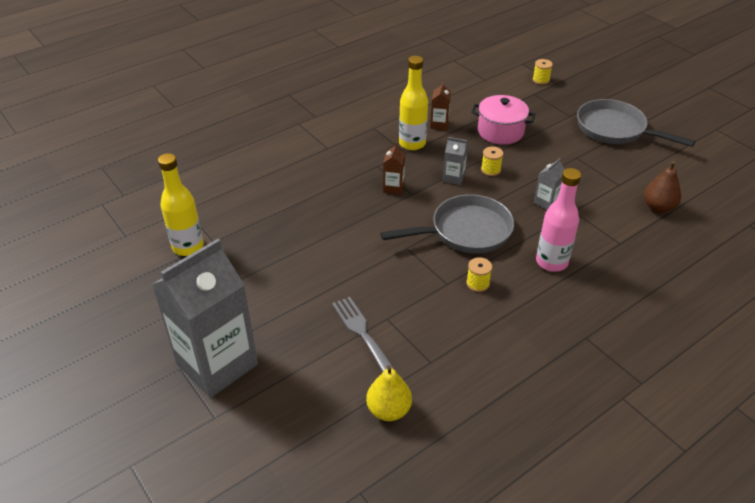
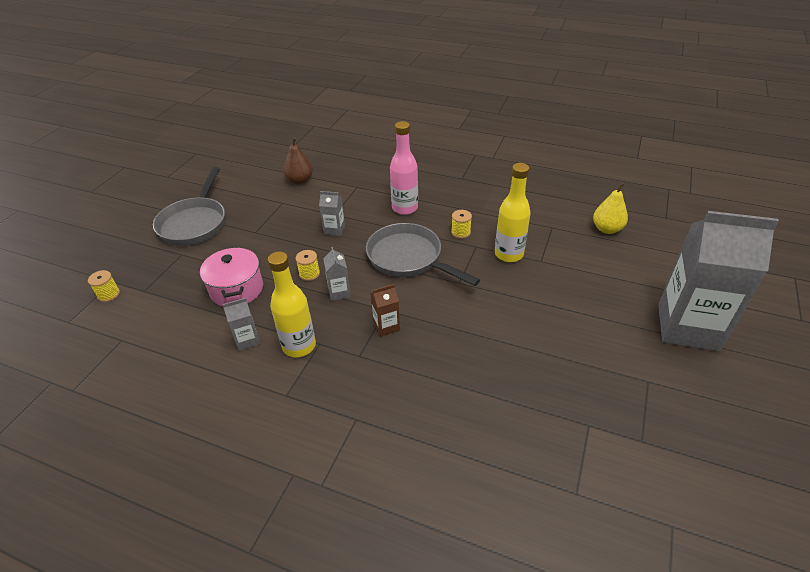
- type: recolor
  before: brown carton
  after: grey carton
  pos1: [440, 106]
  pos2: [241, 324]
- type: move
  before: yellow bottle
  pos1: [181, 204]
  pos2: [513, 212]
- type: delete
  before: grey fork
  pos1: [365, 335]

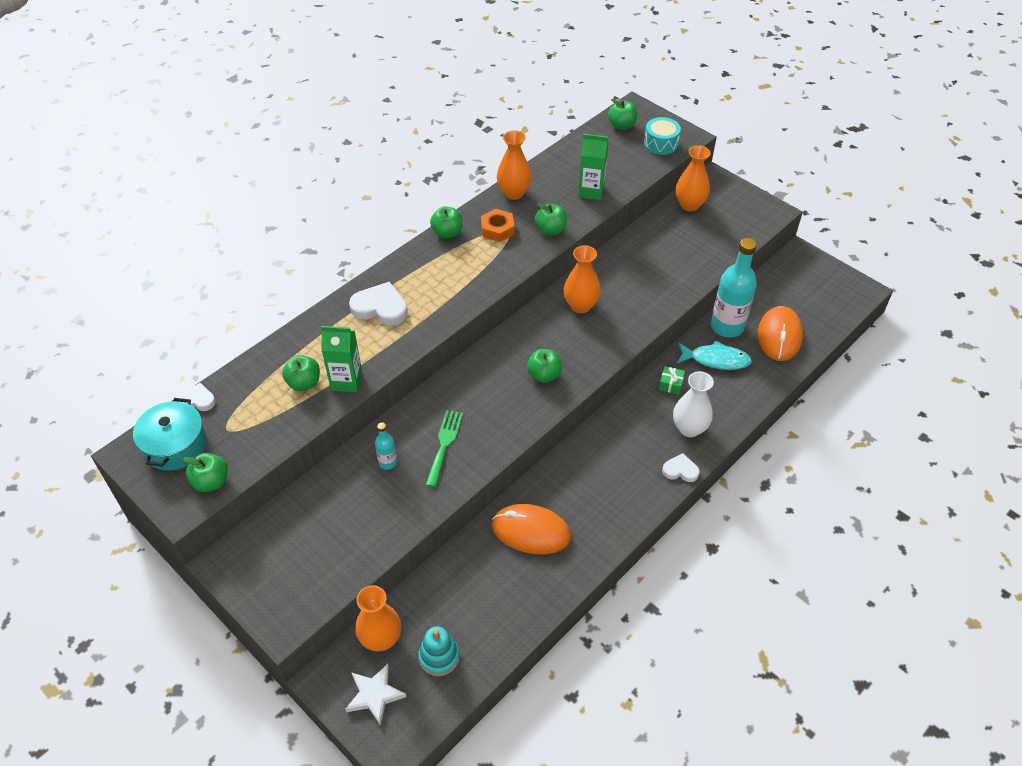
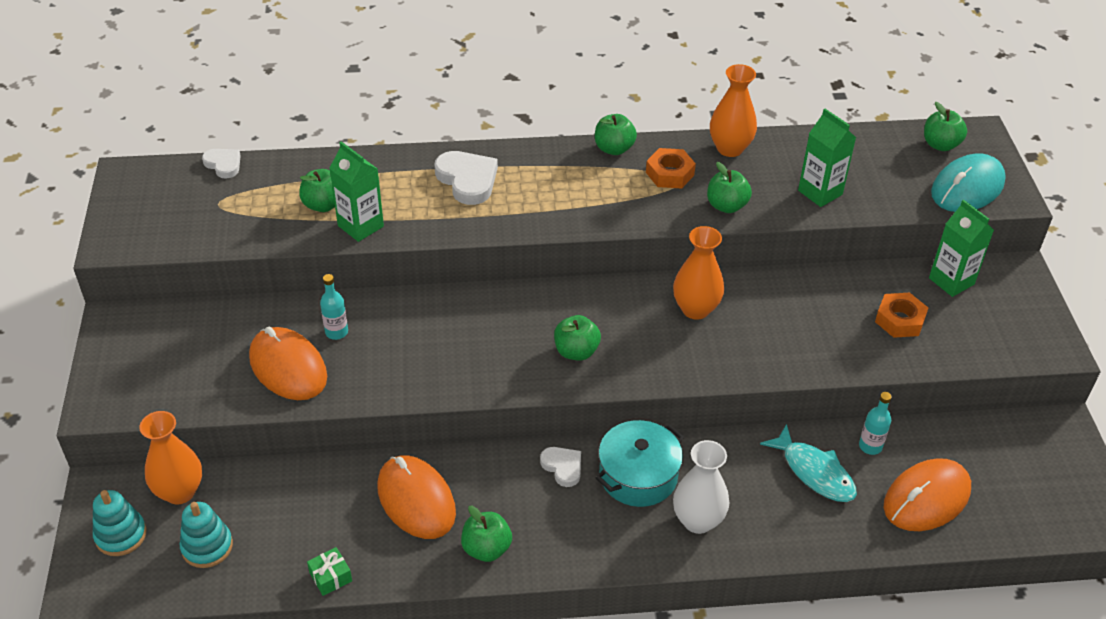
- type: replace
  before: white star
  after: turquoise stacking toy
  pos1: [376, 695]
  pos2: [120, 523]
- type: insert
  after: orange mouse
  pos2: [288, 363]
- type: move
  before: green gift
  pos1: [672, 380]
  pos2: [329, 571]
- type: move
  before: green apple
  pos1: [205, 472]
  pos2: [486, 534]
- type: move
  before: white heart
  pos1: [681, 467]
  pos2: [560, 467]
- type: move
  before: turquoise pot
  pos1: [170, 434]
  pos2: [640, 463]
- type: resize
  before: turquoise bottle
  pos1: [734, 288]
  pos2: [875, 423]
  scale: 0.47
- type: insert
  after: orange nut
  pos2: [901, 315]
- type: replace
  before: orange vase
  after: green carton
  pos1: [693, 178]
  pos2: [961, 248]
- type: replace
  before: turquoise drum
  after: turquoise mouse
  pos1: [662, 136]
  pos2: [968, 182]
- type: delete
  before: green fork
  pos1: [444, 448]

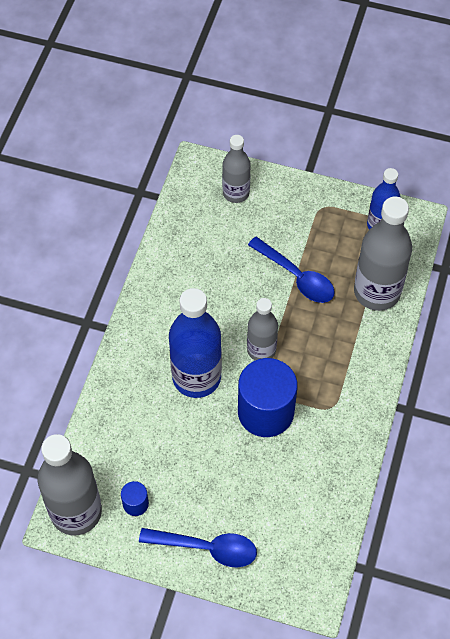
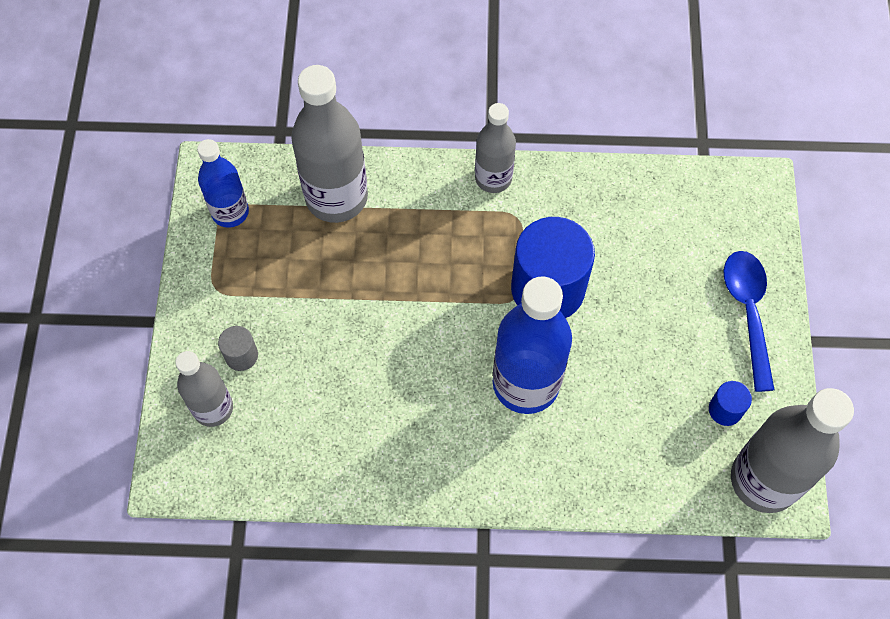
- type: insert
  after: grey cylinder
  pos2: [238, 348]
- type: move
  before: grey bottle
  pos1: [262, 329]
  pos2: [495, 148]
- type: delete
  before: blue spoon
  pos1: [291, 270]

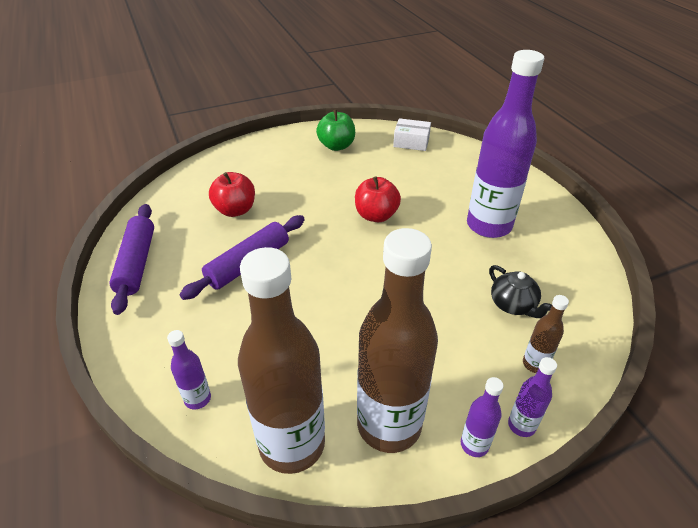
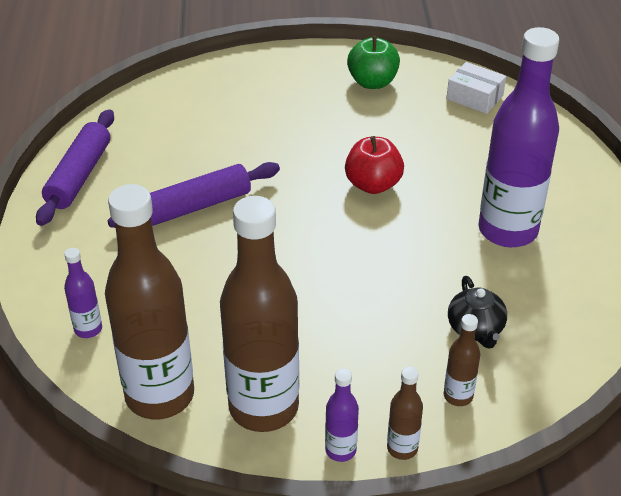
- type: recolor
  before: purple bottle
  after: brown bottle
  pos1: [532, 397]
  pos2: [405, 413]
- type: delete
  before: red apple
  pos1: [232, 194]

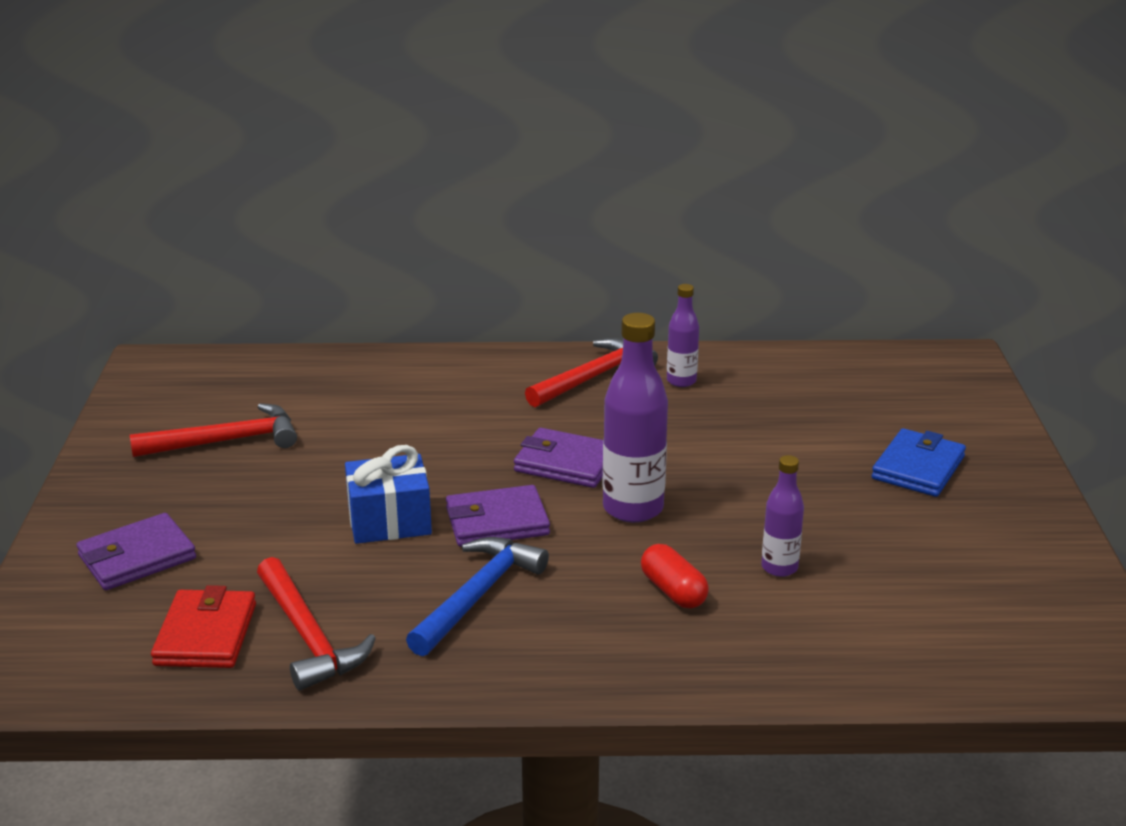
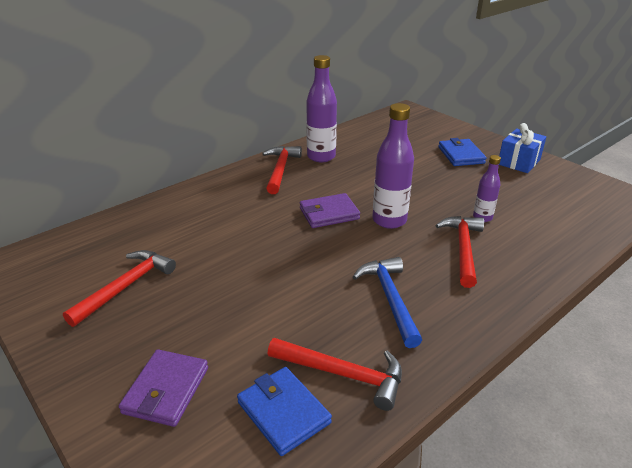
- type: recolor
  before: red wallet
  after: blue wallet
  pos1: [203, 626]
  pos2: [284, 411]
- type: resize
  before: purple bottle
  pos1: [683, 335]
  pos2: [321, 108]
  scale: 1.76
- type: replace
  before: red capsule
  after: red hammer
  pos1: [675, 576]
  pos2: [459, 252]
- type: move
  before: blue gift
  pos1: [388, 494]
  pos2: [522, 148]
- type: delete
  before: purple wallet
  pos1: [498, 516]

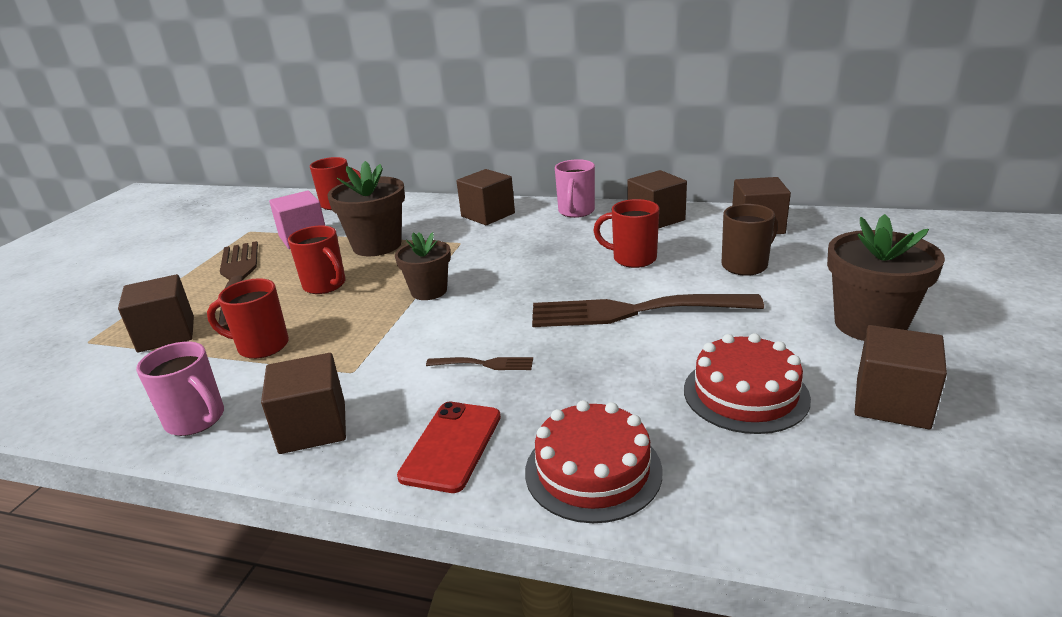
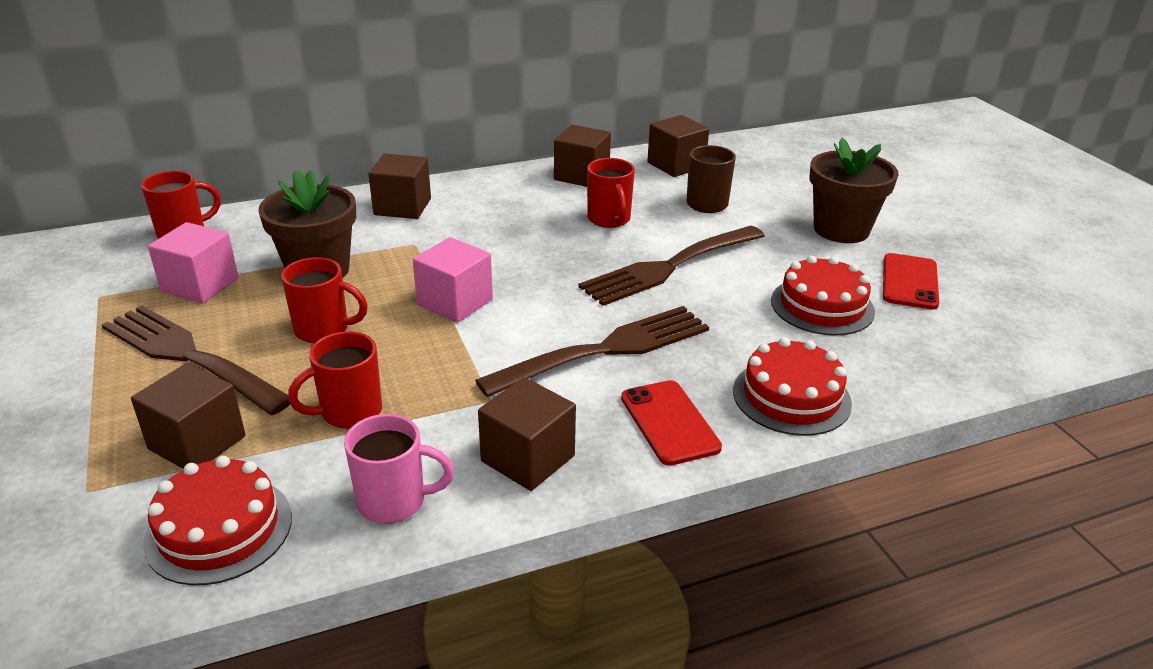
- type: insert
  after: red cake
  pos2: [217, 520]
- type: replace
  before: brown flower pot
  after: pink cube
  pos1: [423, 266]
  pos2: [453, 280]
- type: resize
  before: brown fork
  pos1: [479, 363]
  pos2: [592, 351]
  scale: 2.32
- type: rotate
  before: red mug
  pos1: [626, 233]
  pos2: [611, 193]
  turn: -90
- type: replace
  before: brown cube
  after: red phone
  pos1: [900, 377]
  pos2: [911, 281]
- type: delete
  before: pink mug
  pos1: [575, 188]

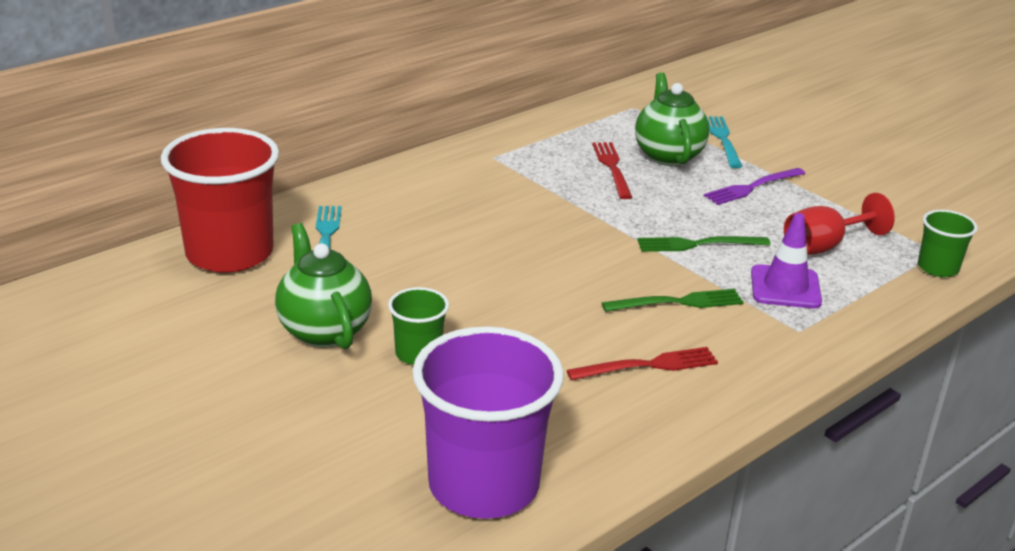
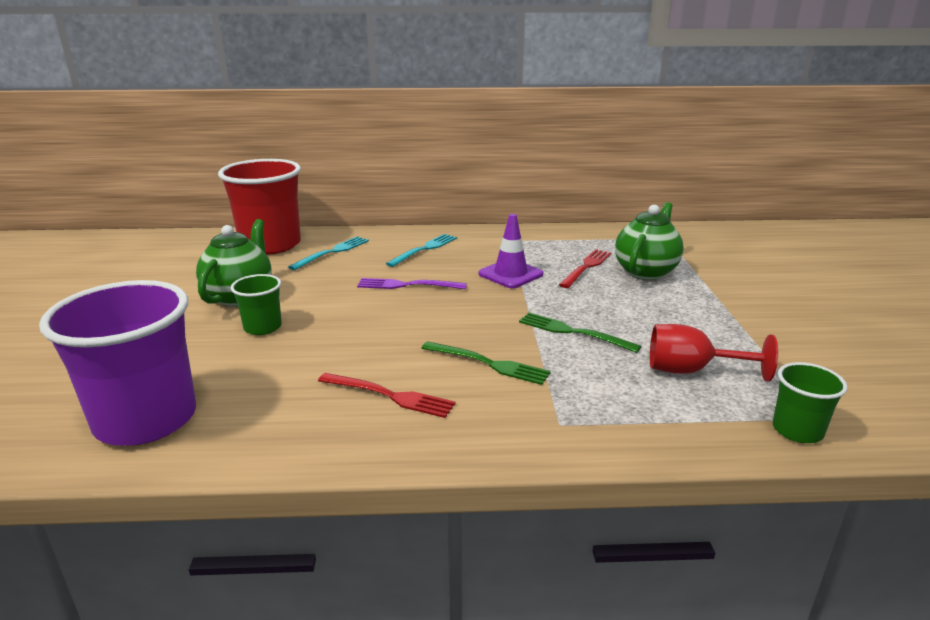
- type: move
  before: purple fork
  pos1: [755, 186]
  pos2: [412, 283]
- type: move
  before: turquoise fork
  pos1: [724, 142]
  pos2: [421, 250]
- type: move
  before: purple traffic cone
  pos1: [786, 261]
  pos2: [510, 251]

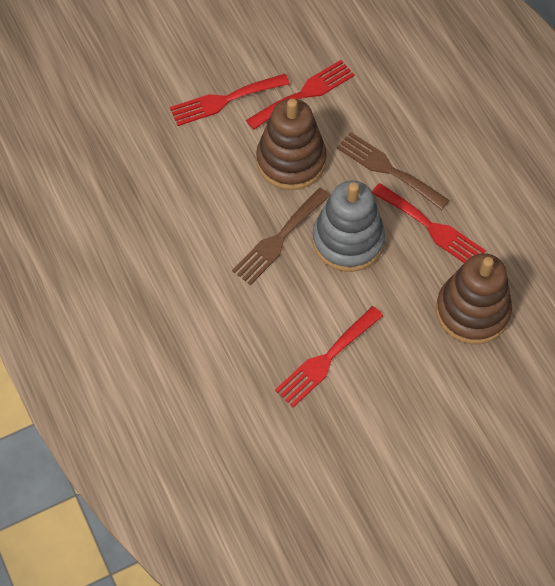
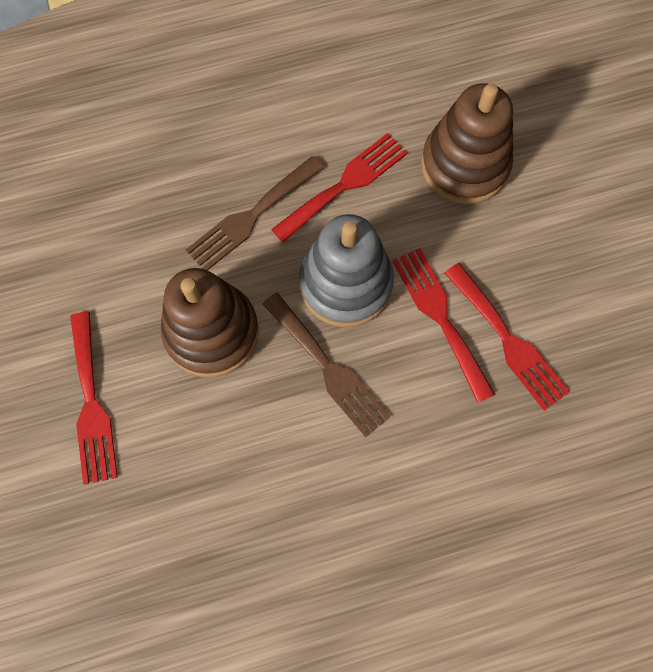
- type: move
  before: red fork
  pos1: [300, 95]
  pos2: [444, 325]

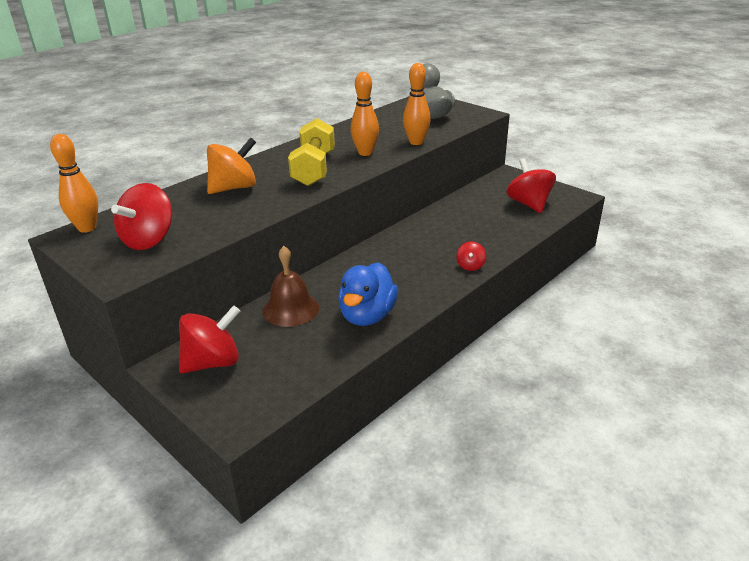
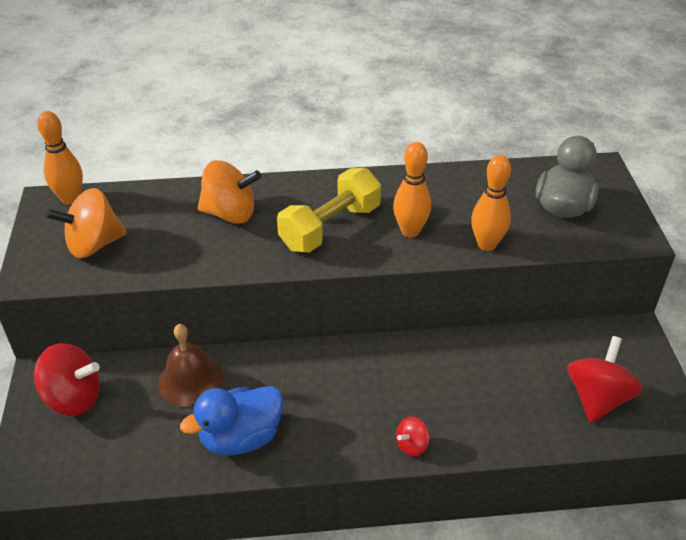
- type: recolor
  before: red spinning top
  after: orange spinning top
  pos1: [141, 216]
  pos2: [86, 223]

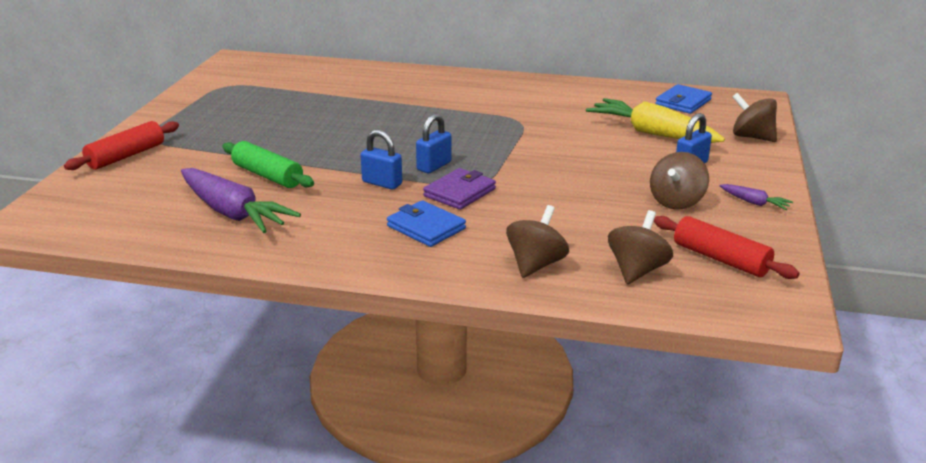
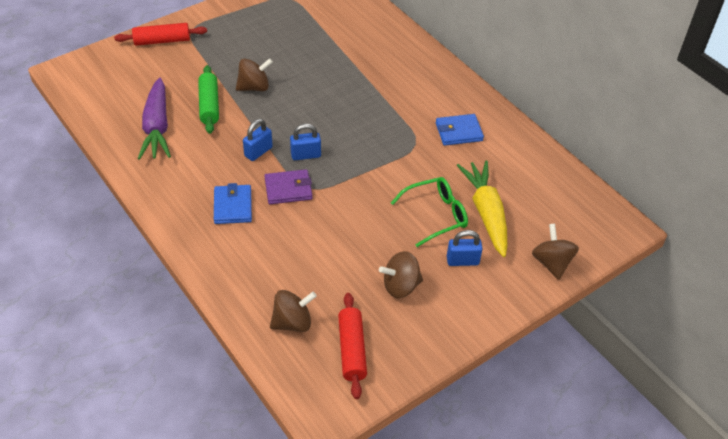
- type: move
  before: brown spinning top
  pos1: [537, 241]
  pos2: [254, 74]
- type: rotate
  before: blue padlock
  pos1: [381, 159]
  pos2: [258, 140]
  turn: 60
- type: insert
  after: green glasses
  pos2: [429, 212]
- type: move
  before: blue wallet
  pos1: [683, 99]
  pos2: [460, 130]
- type: delete
  before: purple carrot
  pos1: [756, 197]

